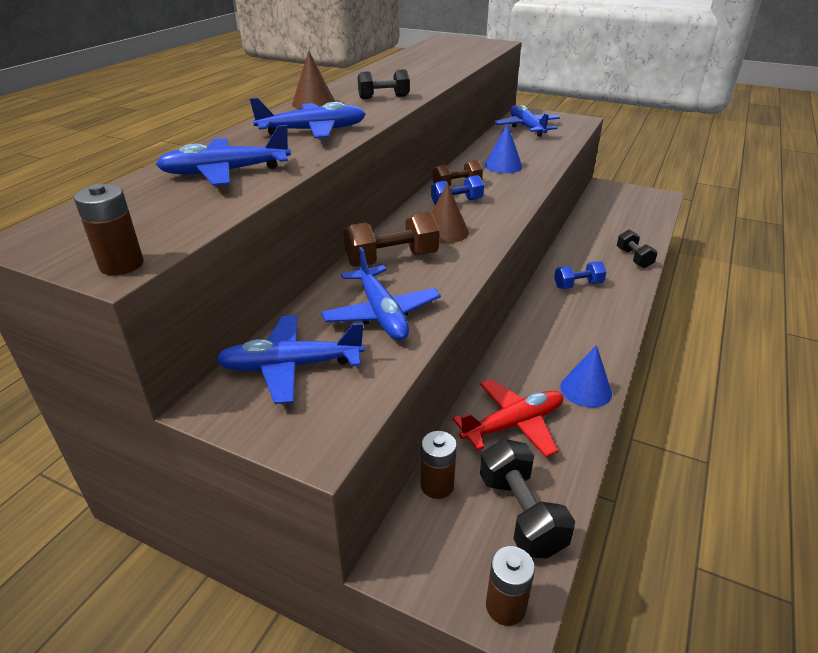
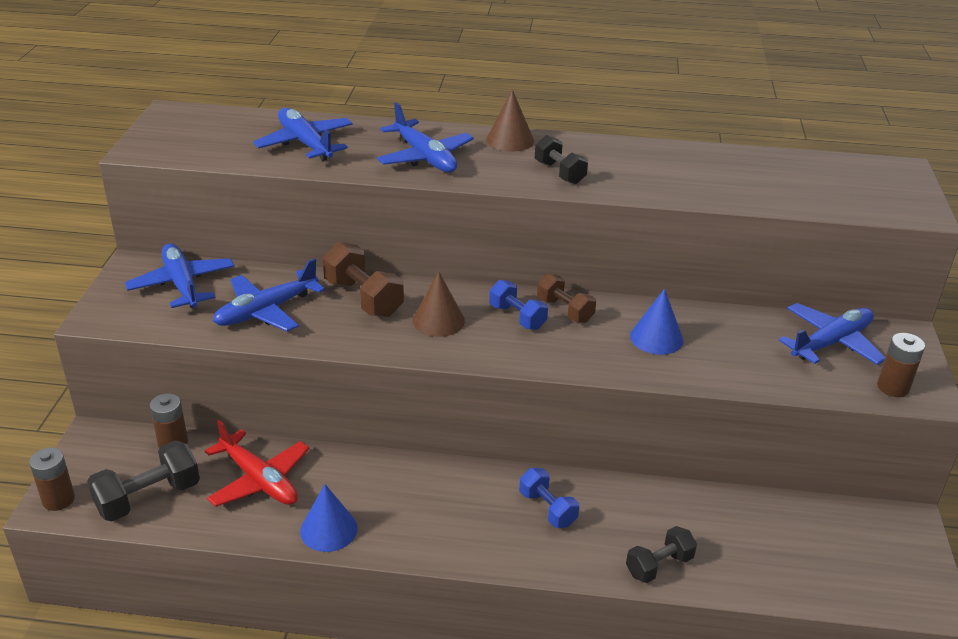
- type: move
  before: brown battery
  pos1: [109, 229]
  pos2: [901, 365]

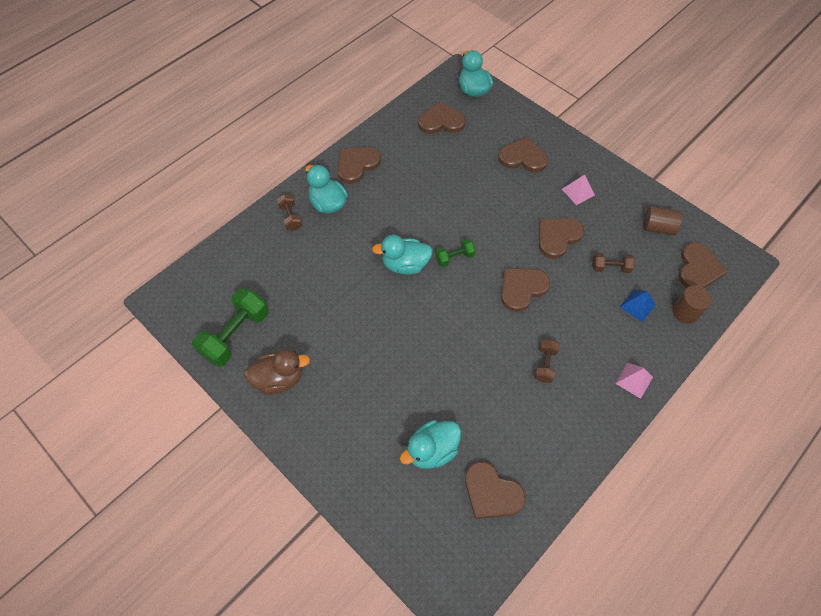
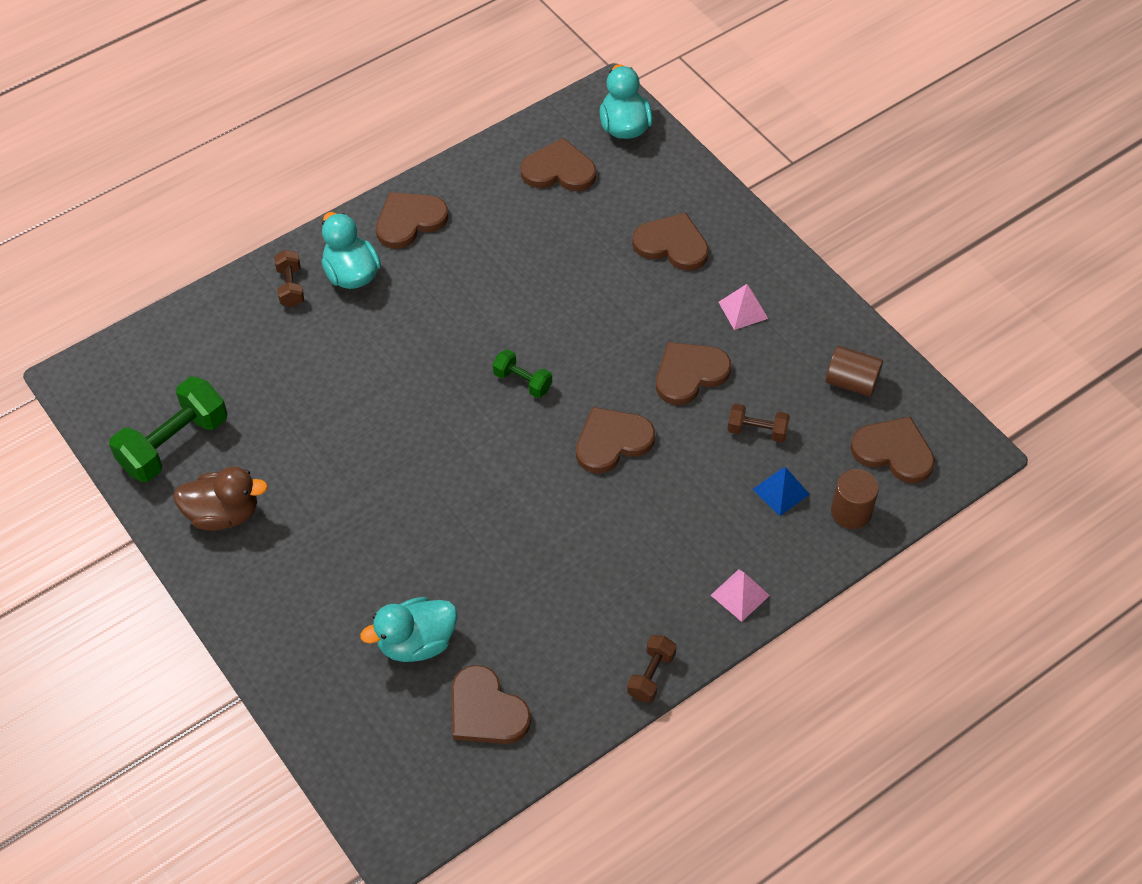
- type: rotate
  before: green dumbbell
  pos1: [455, 253]
  pos2: [522, 373]
  turn: 45
- type: move
  before: brown dumbbell
  pos1: [547, 361]
  pos2: [652, 669]
- type: rotate
  before: brown heart
  pos1: [702, 265]
  pos2: [892, 450]
  turn: -90
- type: delete
  before: turquoise duck
  pos1: [402, 255]

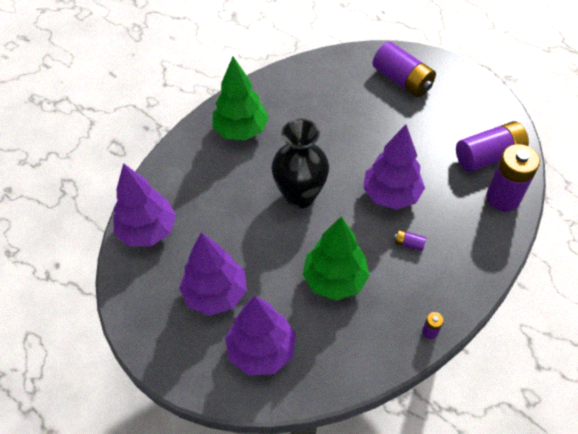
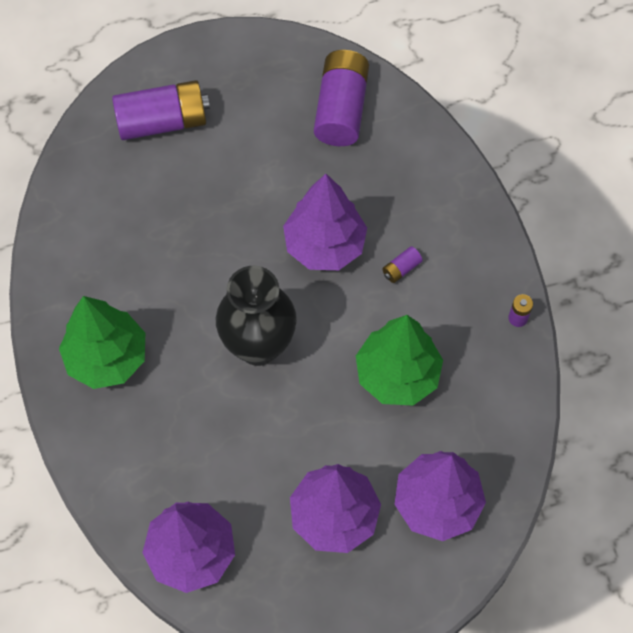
- type: delete
  before: purple battery
  pos1: [513, 178]

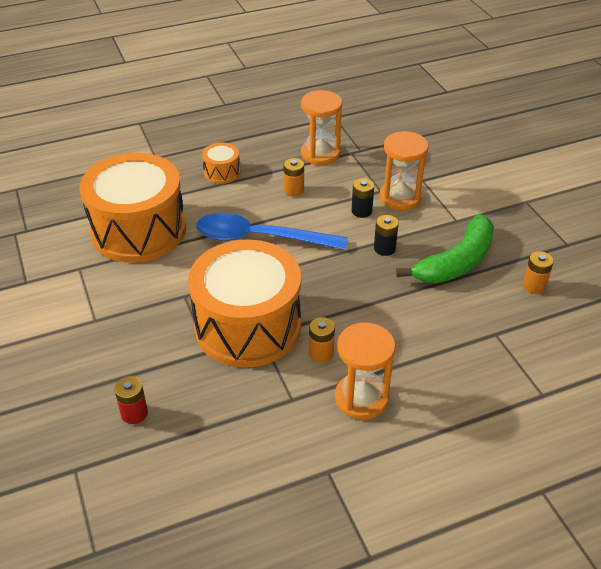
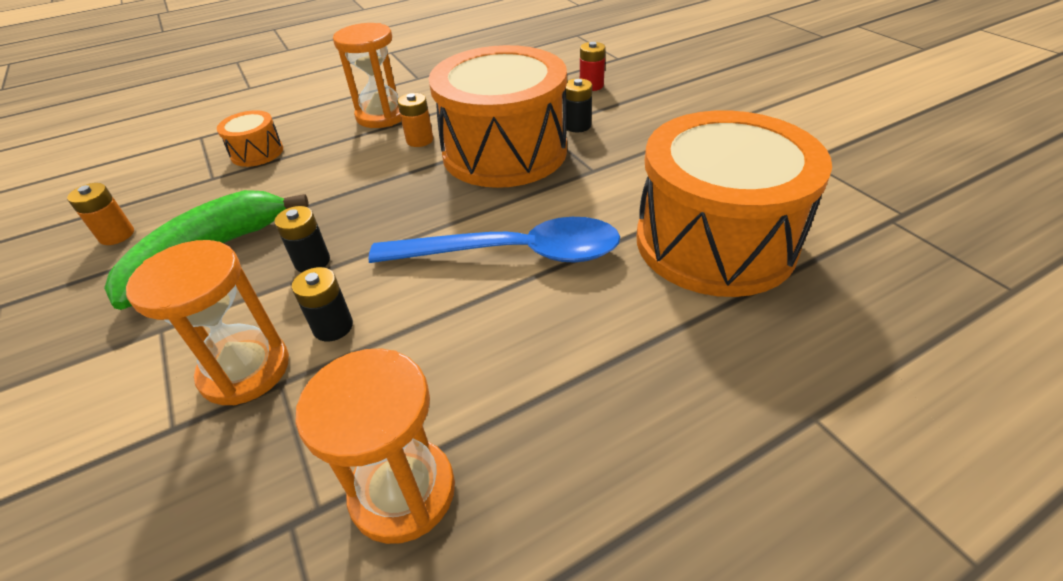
- type: move
  before: orange drum
  pos1: [221, 163]
  pos2: [250, 138]
- type: insert
  after: black battery
  pos2: [579, 105]
- type: delete
  before: orange battery
  pos1: [293, 177]

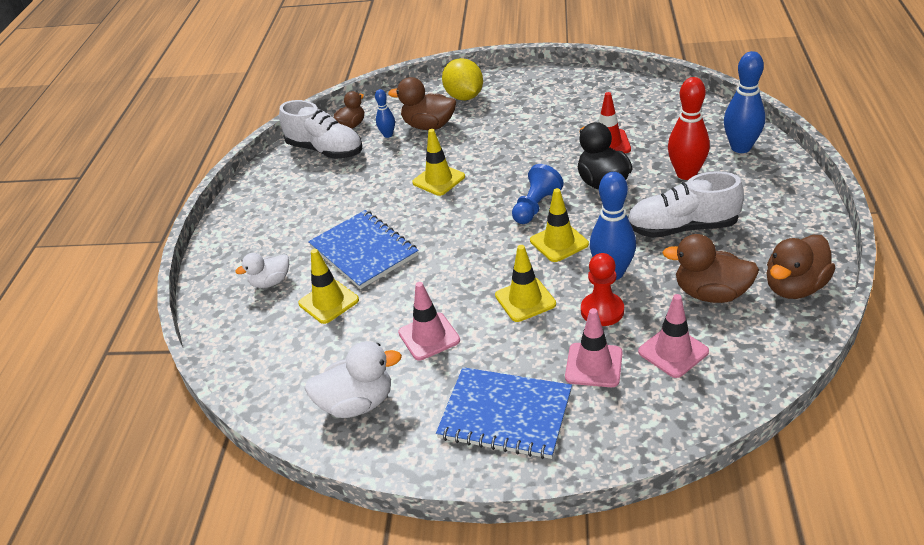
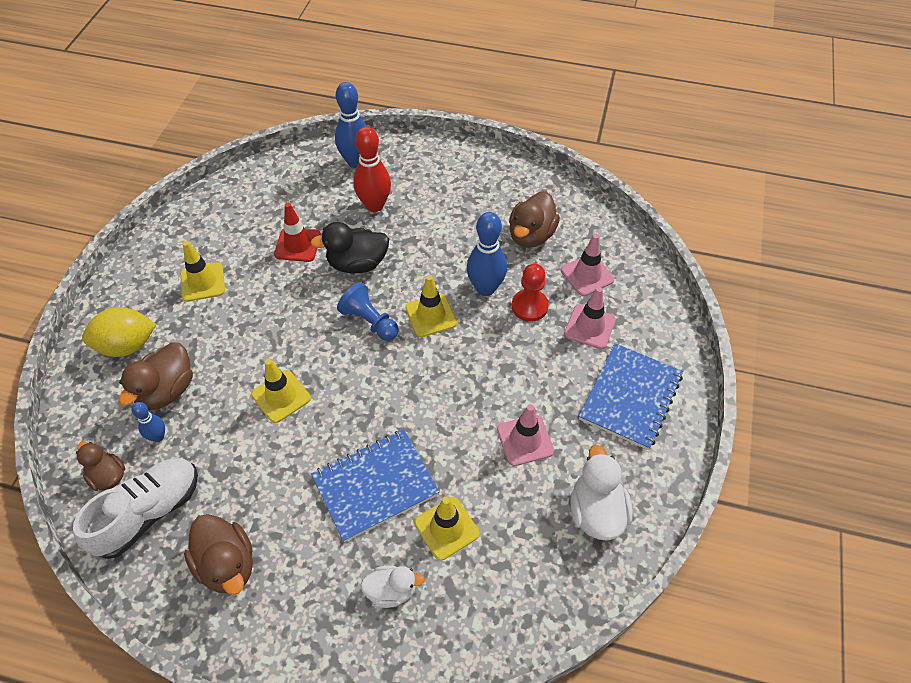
- type: move
  before: yellow traffic cone
  pos1: [525, 283]
  pos2: [202, 271]
- type: move
  before: brown duck
  pos1: [800, 267]
  pos2: [218, 554]
- type: rotate
  before: white duck
  pos1: [262, 270]
  pos2: [393, 587]
  turn: -75
- type: delete
  before: white shoe
  pos1: [686, 204]

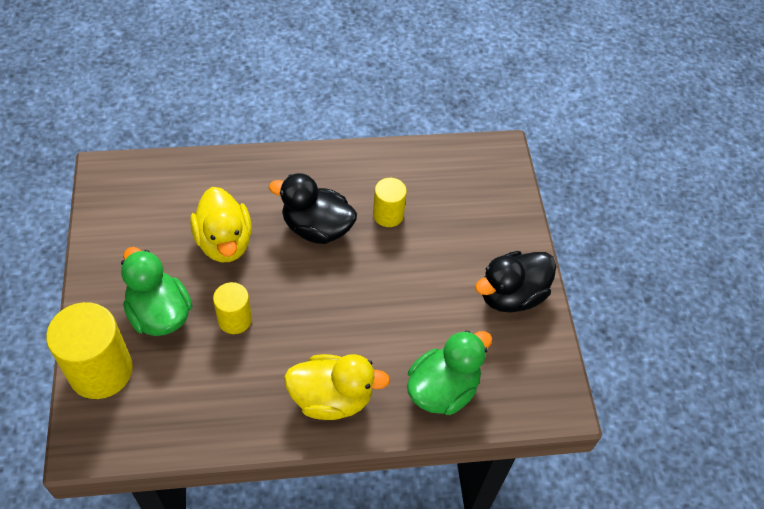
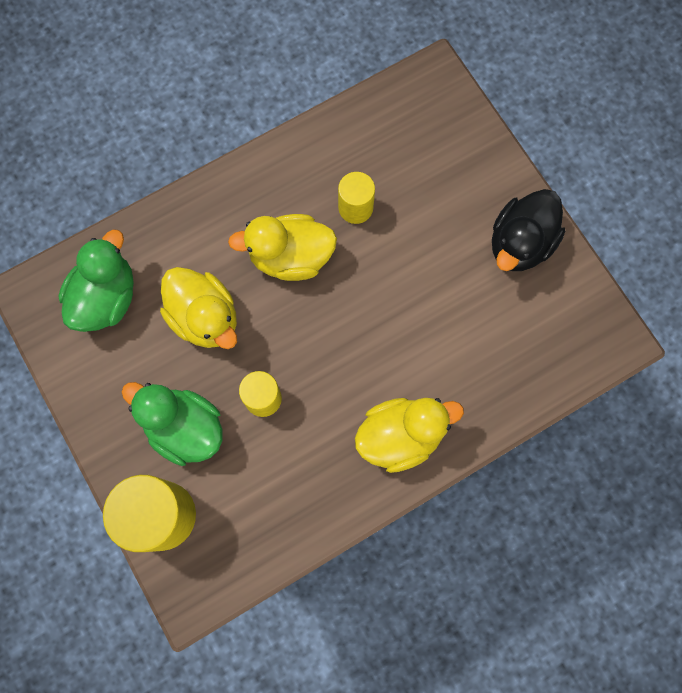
- type: move
  before: green duck
  pos1: [449, 372]
  pos2: [96, 280]
- type: recolor
  before: black duck
  after: yellow duck
  pos1: [313, 208]
  pos2: [282, 247]

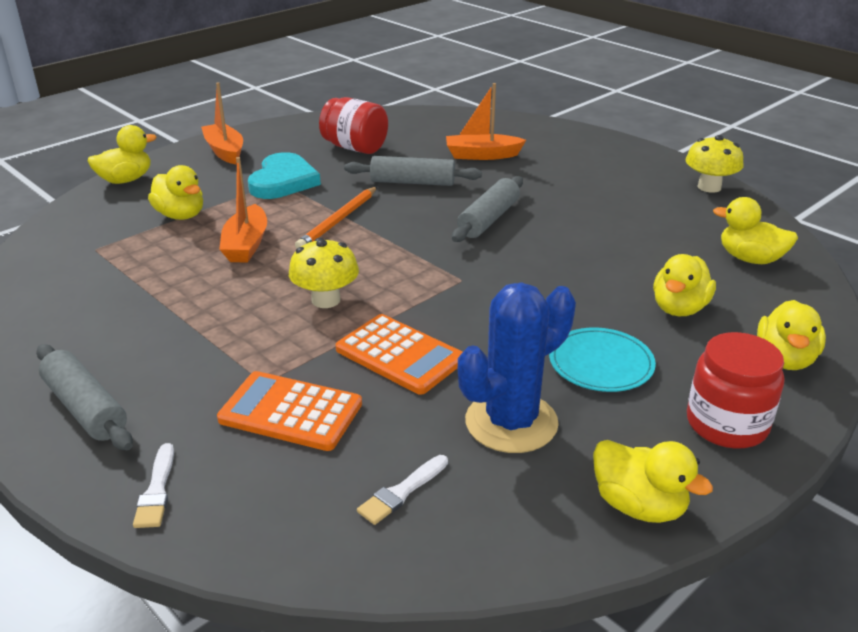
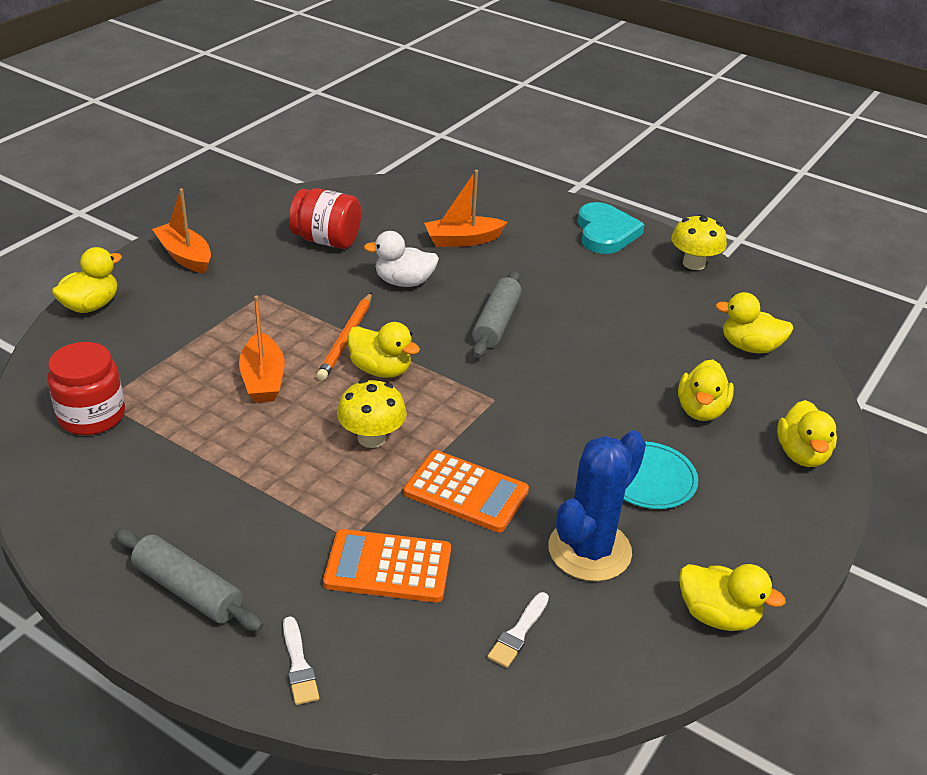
- type: move
  before: red jar
  pos1: [735, 390]
  pos2: [86, 388]
- type: move
  before: yellow duck
  pos1: [175, 192]
  pos2: [384, 350]
- type: replace
  before: grey rolling pin
  after: white duck
  pos1: [413, 171]
  pos2: [401, 259]
- type: move
  before: turquoise heart
  pos1: [284, 175]
  pos2: [611, 228]

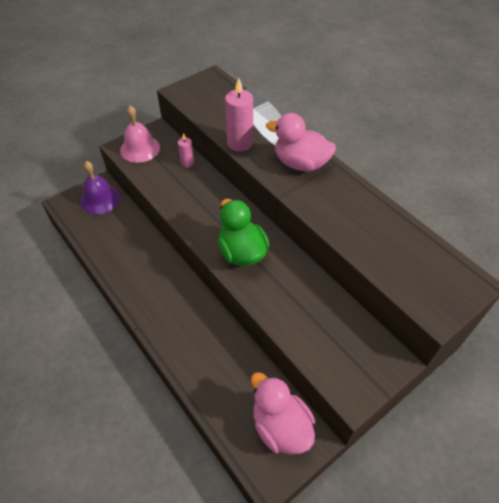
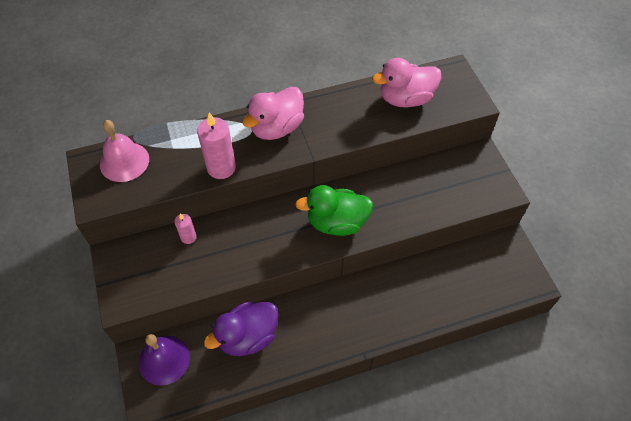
- type: move
  before: pink bell
  pos1: [140, 134]
  pos2: [124, 151]
- type: insert
  after: purple duck
  pos2: [241, 328]
- type: move
  before: pink duck
  pos1: [283, 413]
  pos2: [406, 83]

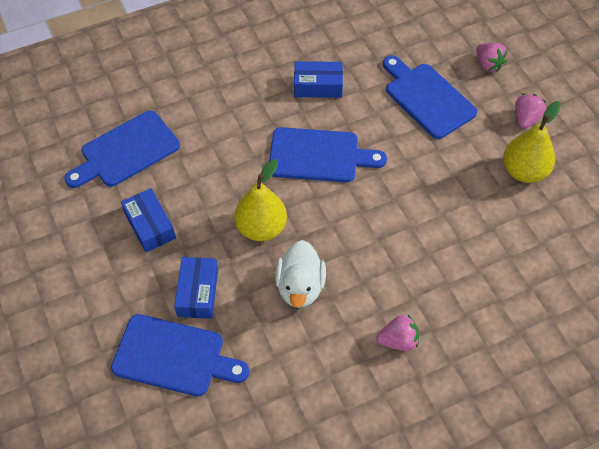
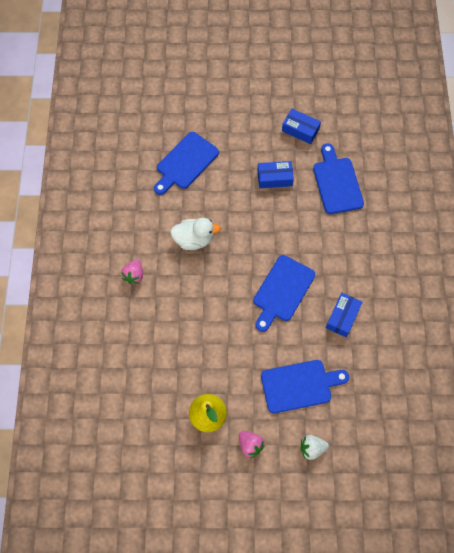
- type: rotate
  before: white duck
  pos1: [300, 274]
  pos2: [195, 234]
  turn: 150
- type: move
  before: blue box
  pos1: [196, 288]
  pos2: [301, 126]
- type: recolor
  before: pink strawberry
  after: white strawberry
  pos1: [492, 57]
  pos2: [315, 447]
- type: delete
  before: yellow pear
  pos1: [260, 200]

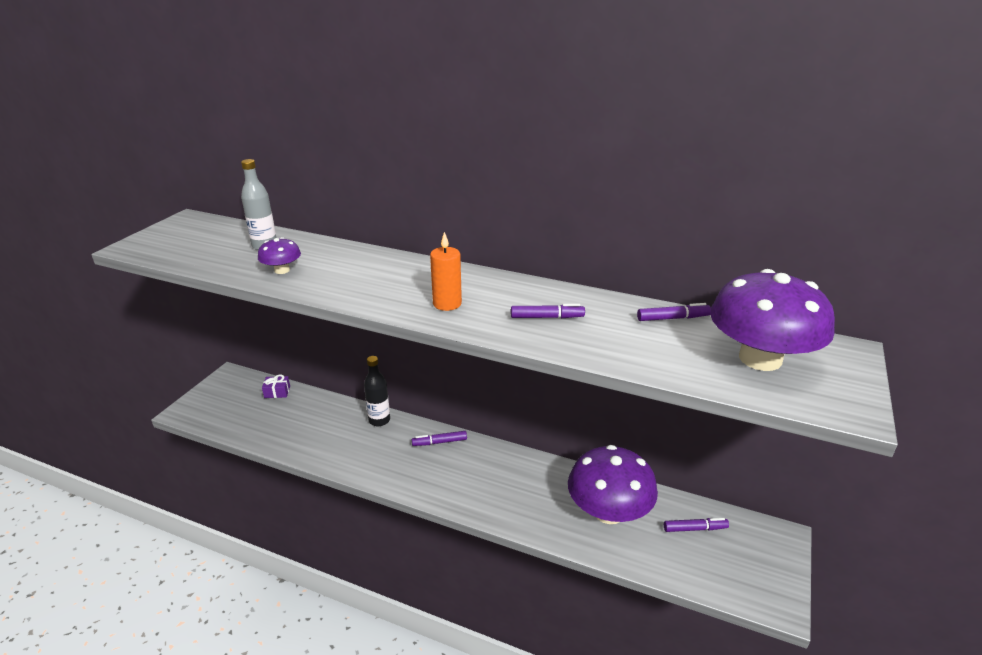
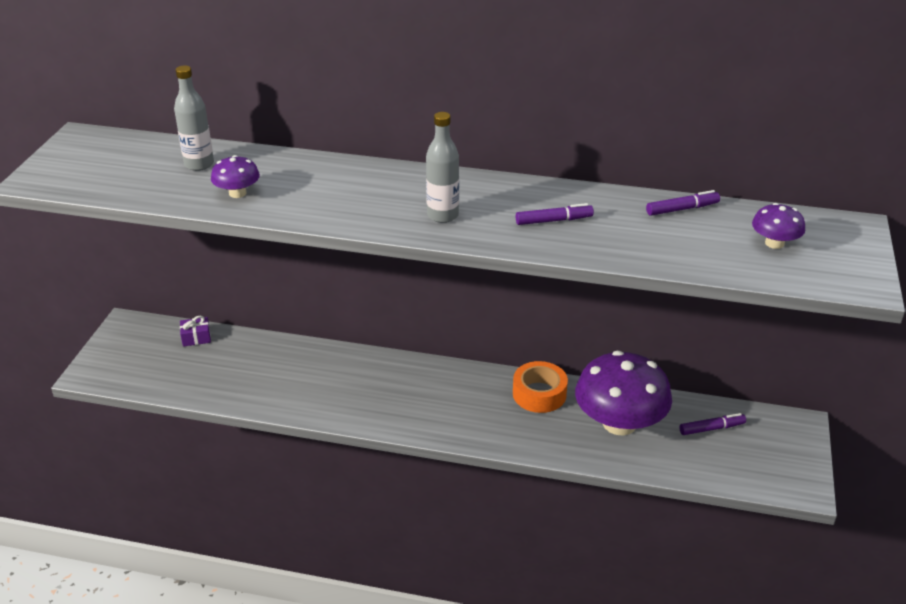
- type: replace
  before: orange candle
  after: grey bottle
  pos1: [446, 271]
  pos2: [442, 167]
- type: insert
  after: orange tape
  pos2: [540, 387]
- type: resize
  before: purple mushroom
  pos1: [772, 320]
  pos2: [778, 226]
  scale: 0.46
- type: delete
  before: black bottle
  pos1: [377, 391]
- type: delete
  before: purple marker
  pos1: [439, 438]

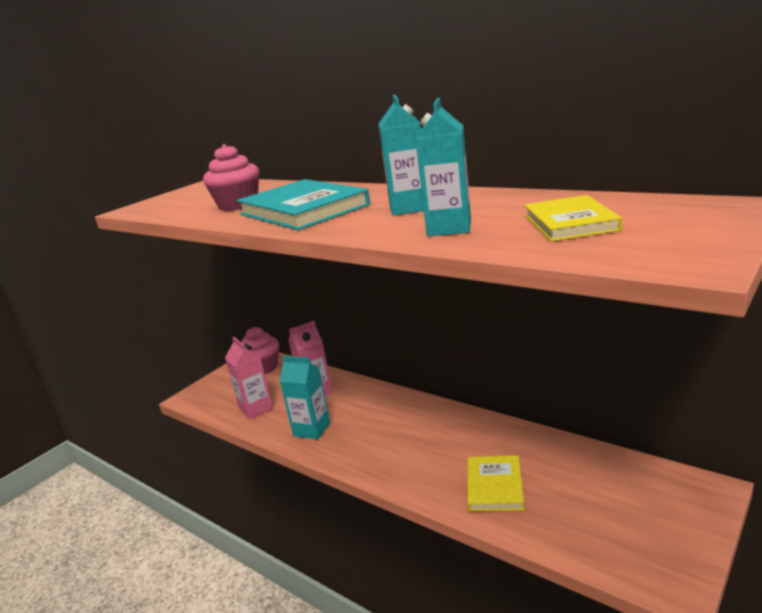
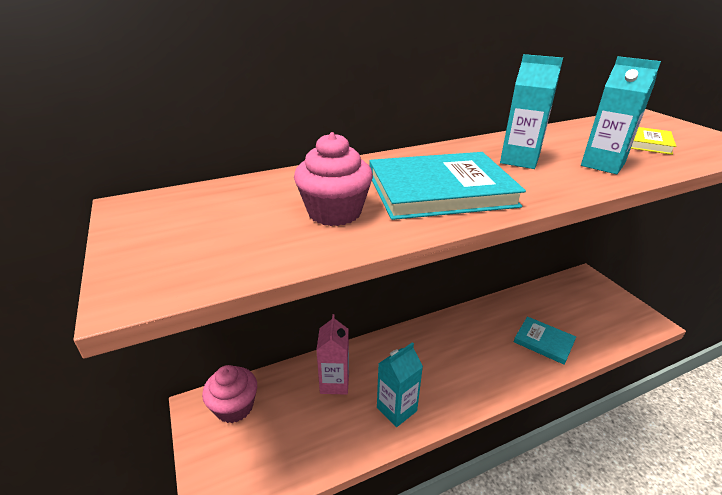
- type: recolor
  before: yellow book
  after: turquoise book
  pos1: [495, 483]
  pos2: [545, 340]
- type: delete
  before: pink carton
  pos1: [249, 378]

